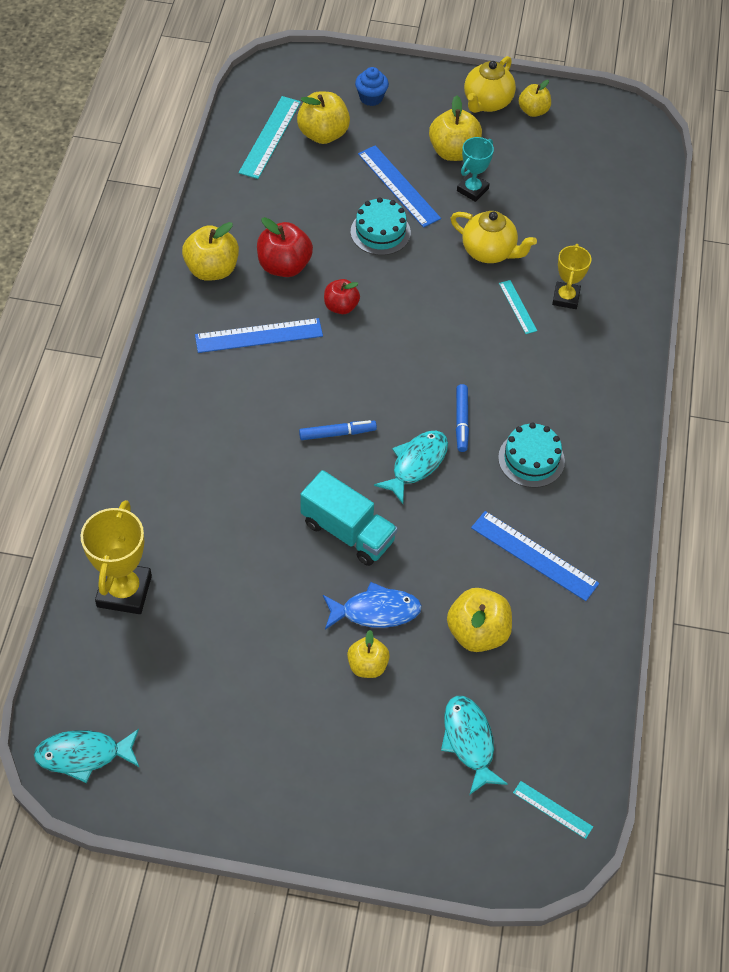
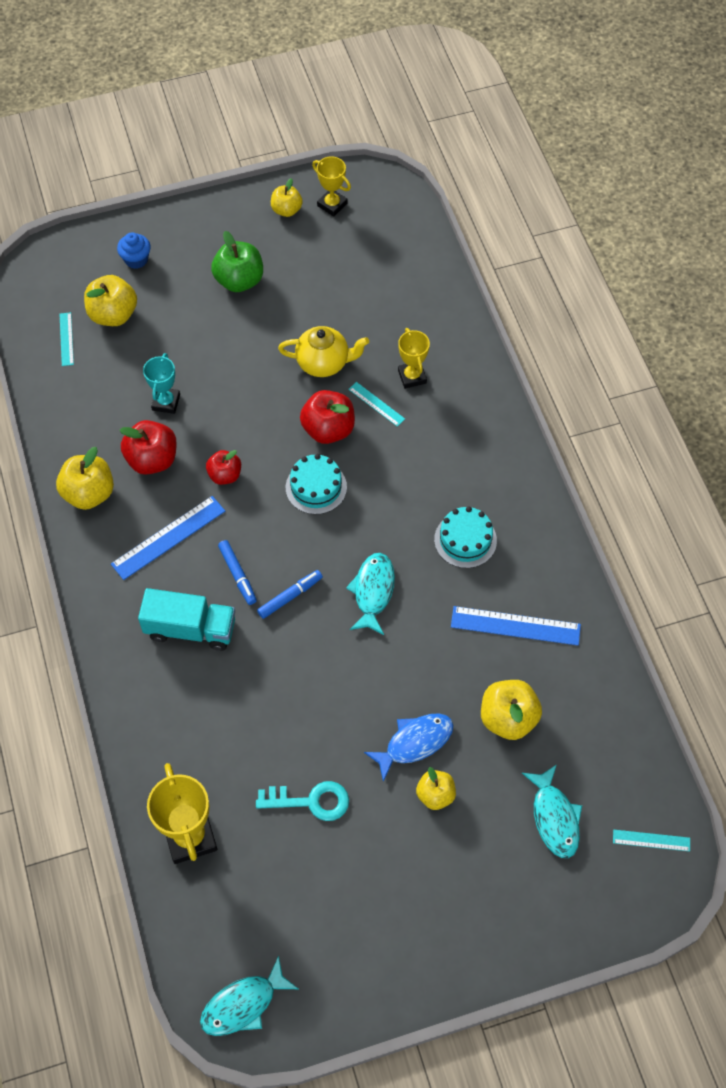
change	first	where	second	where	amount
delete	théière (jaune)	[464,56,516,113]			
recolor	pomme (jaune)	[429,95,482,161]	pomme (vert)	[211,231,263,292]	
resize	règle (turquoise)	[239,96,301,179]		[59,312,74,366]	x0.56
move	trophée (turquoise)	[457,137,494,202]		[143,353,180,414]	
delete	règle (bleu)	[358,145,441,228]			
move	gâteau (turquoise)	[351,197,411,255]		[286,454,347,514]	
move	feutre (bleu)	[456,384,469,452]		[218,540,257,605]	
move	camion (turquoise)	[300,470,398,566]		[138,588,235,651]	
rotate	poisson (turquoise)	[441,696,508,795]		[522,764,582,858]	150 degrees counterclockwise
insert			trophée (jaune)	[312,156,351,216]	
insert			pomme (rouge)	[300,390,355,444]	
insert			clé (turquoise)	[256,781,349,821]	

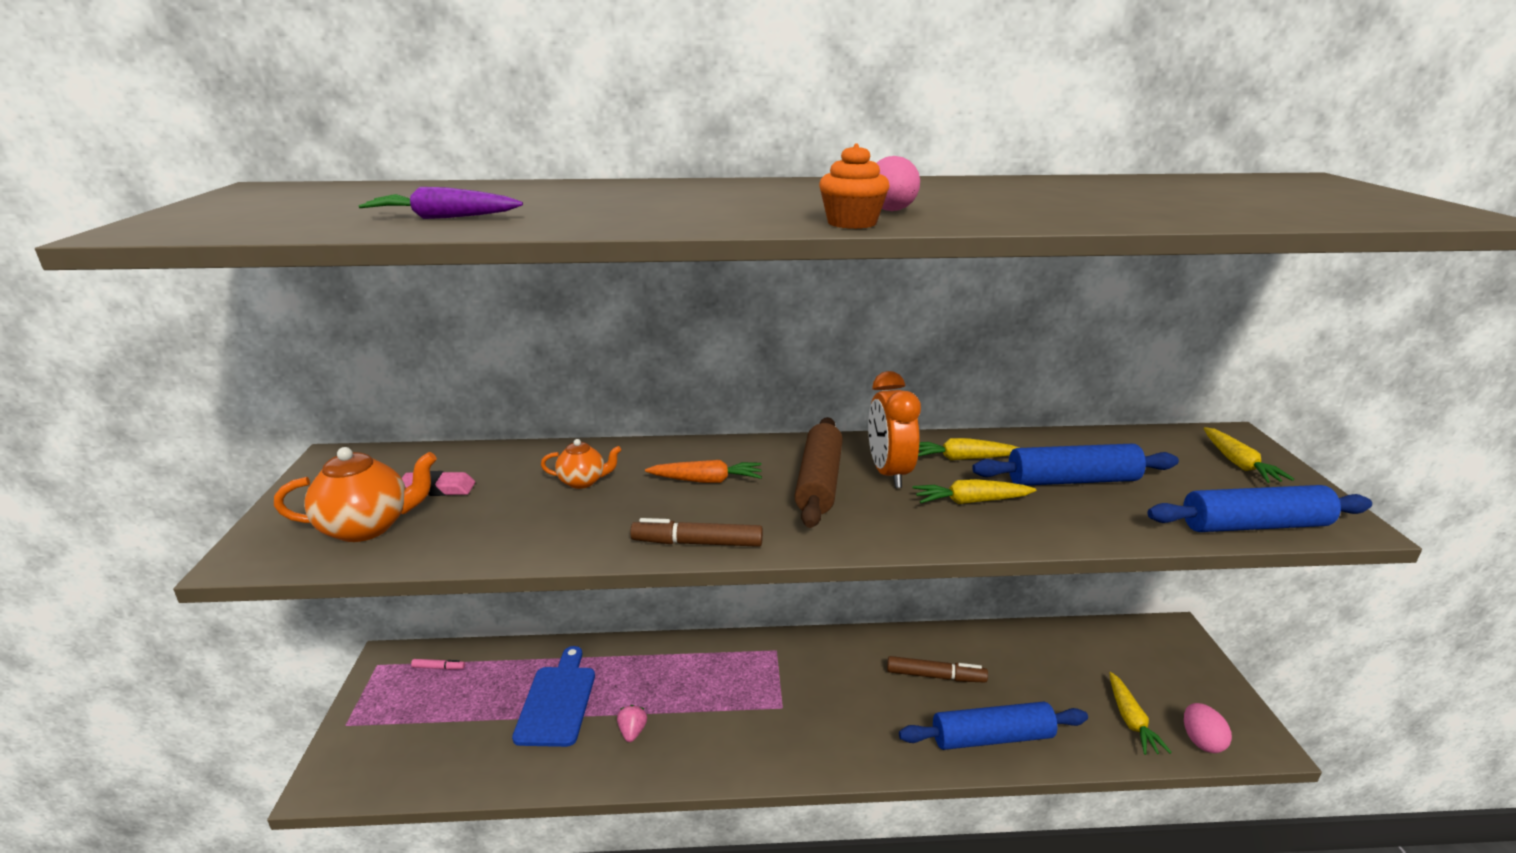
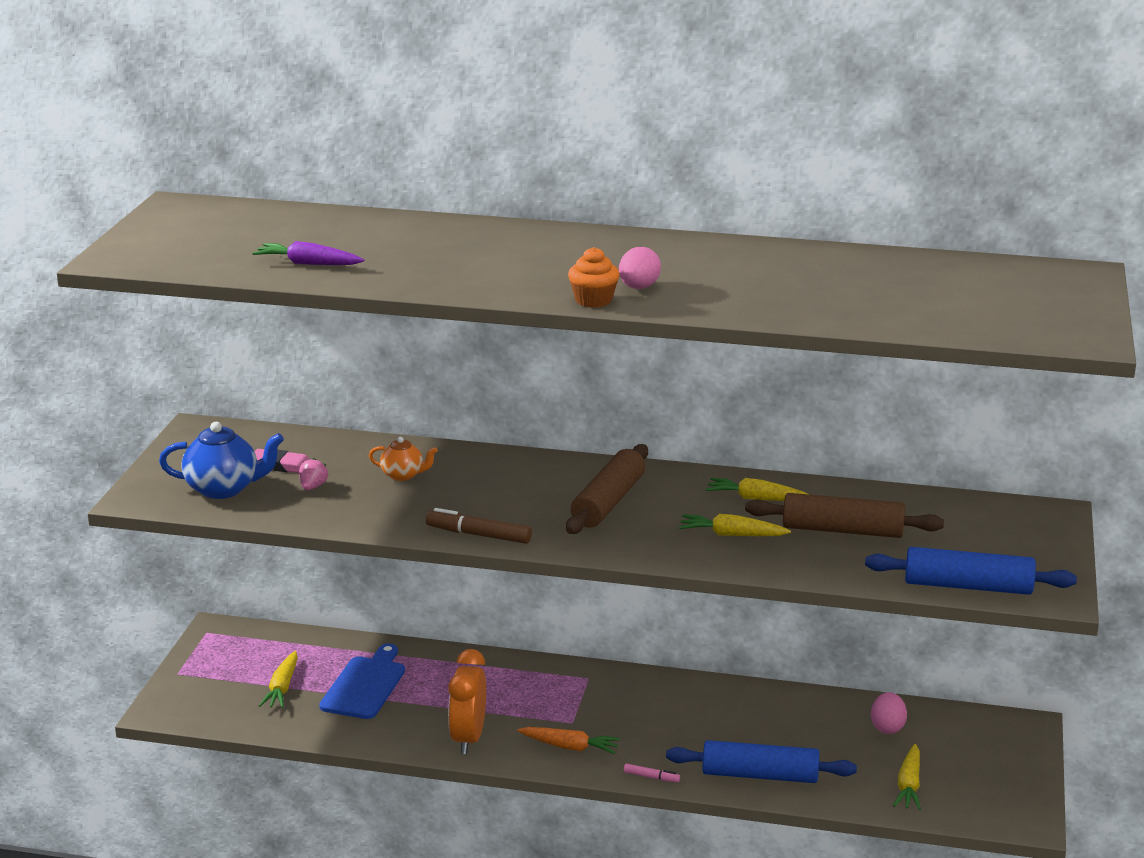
change	first	where	second	where	amount
move	réveil (orange)	[868,371,921,488]		[448,649,486,754]	
move	carotte (jaune)	[1204,427,1294,483]		[259,651,298,708]	
recolor	rouleau à pâtisserie (bleu)	[972,444,1179,485]	rouleau à pâtisserie (marron)	[745,493,944,538]	
recolor	théière (orange)	[274,447,437,542]	théière (bleu)	[159,422,284,499]	
move	carotte (orange)	[645,460,762,483]		[517,727,621,754]	
delete	feutre (marron)	[887,656,988,683]			
move	feutre (rose)	[411,659,465,670]		[624,764,680,783]	
move	œuf (rose)	[1184,703,1232,753]		[871,692,907,734]	
move	fraise (rose)	[617,705,647,742]		[299,458,328,490]	

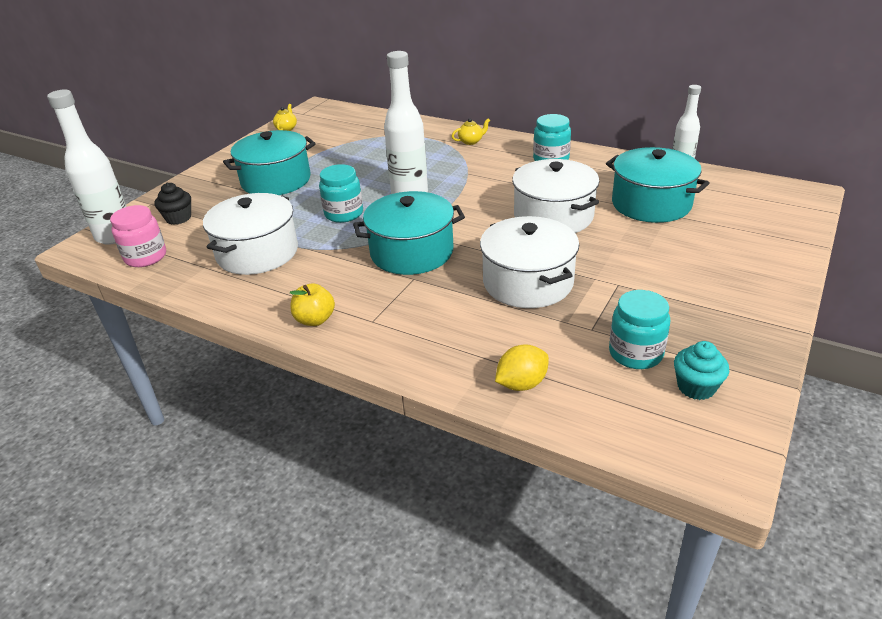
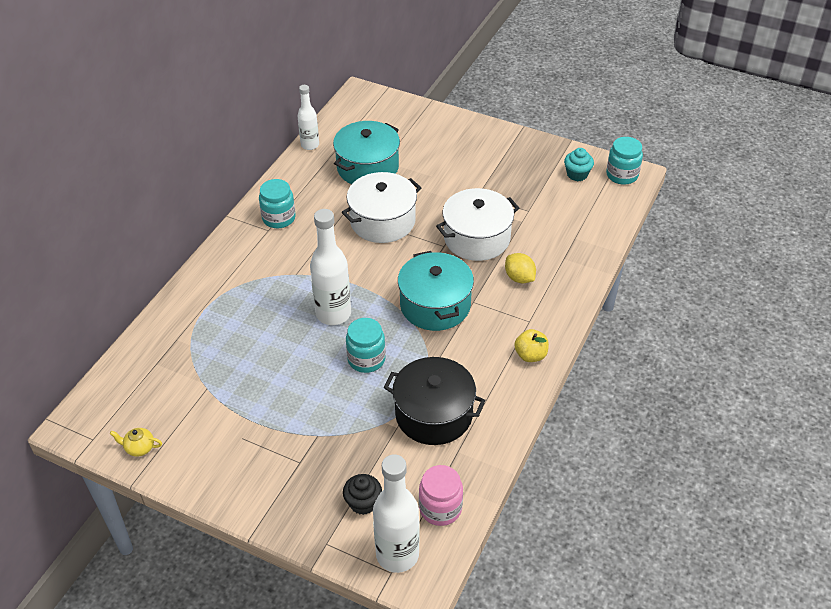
change	first	where	second	where	amount
delete	théière (jaune)	[451,118,490,145]			
delete	marmite (turquoise)	[223,130,316,195]			
recolor	marmite (blanc)	[203,193,298,275]	marmite (noir)	[384,357,486,445]	
move	bocal (turquoise)	[609,290,671,369]		[606,137,643,185]	
move	citron (jaune)	[495,344,549,391]		[505,253,536,283]	

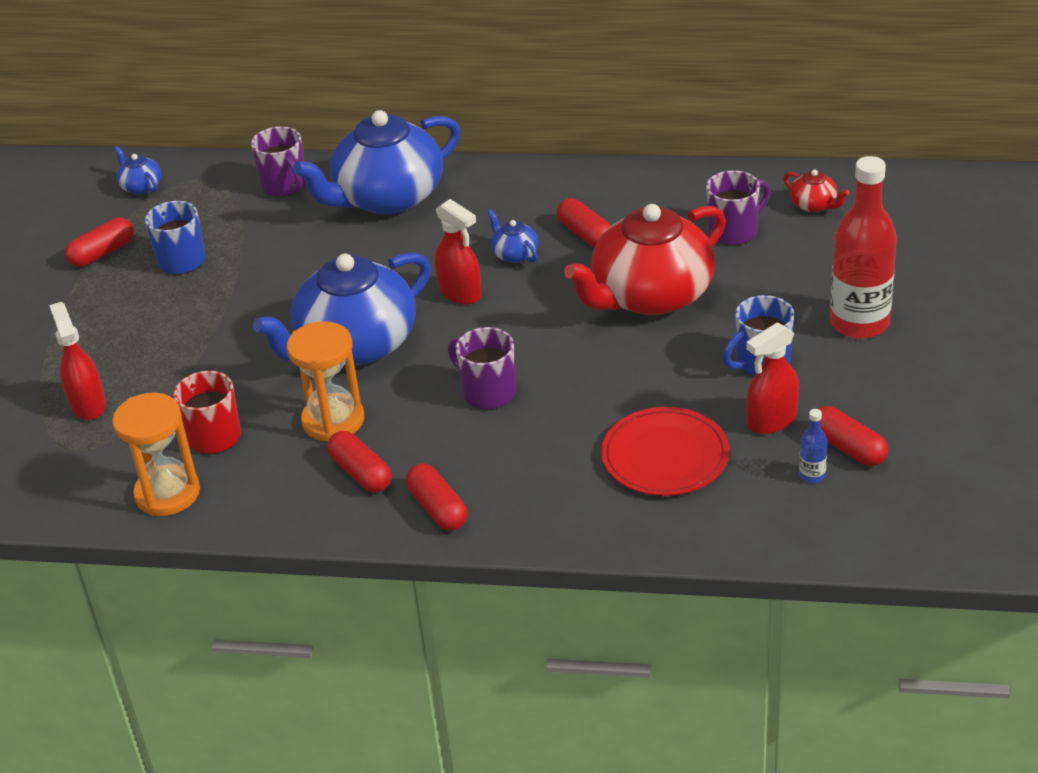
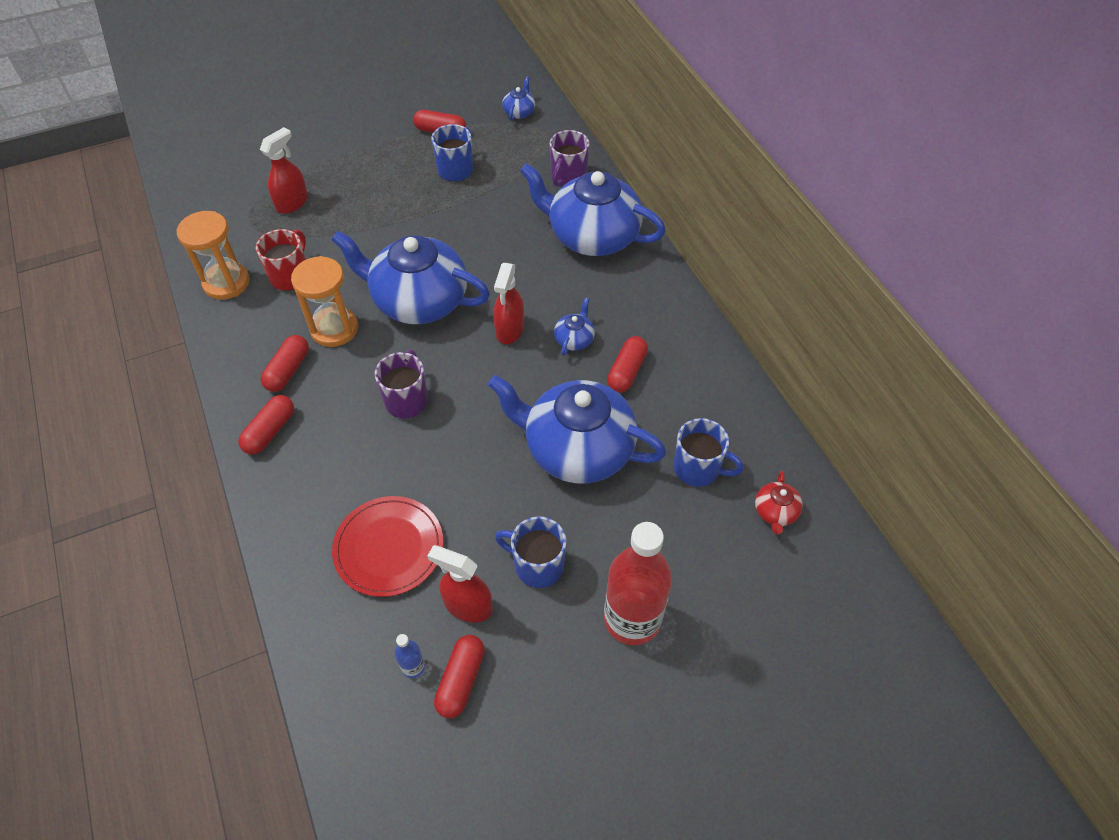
change	first	where	second	where	amount
recolor	tasse (violet)	[706,170,771,245]	tasse (bleu)	[674,418,744,487]	
recolor	théière (rouge)	[564,204,726,315]	théière (bleu)	[488,375,666,484]	

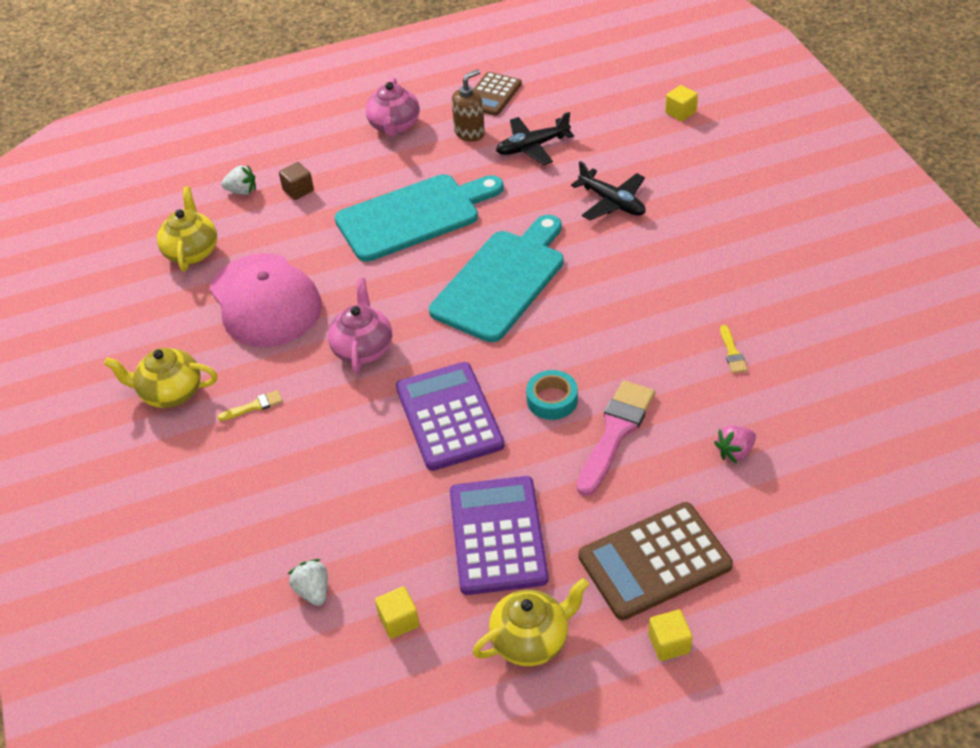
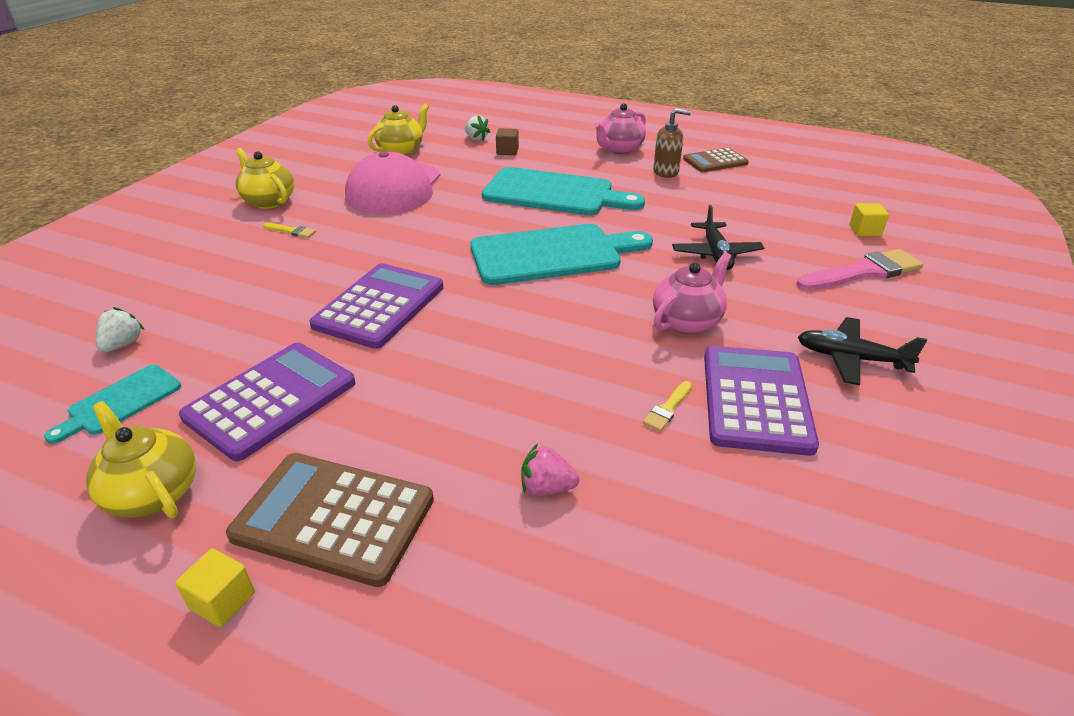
change	first	where	second	where	amount
move	avion (noir)	[496,112,574,165]		[798,317,927,385]	
move	théière (rose)	[328,278,392,374]		[653,252,732,334]	
delete	ruban adhésif (turquoise)	[526,370,578,420]			
move	pinceau (rose)	[577,380,655,496]		[796,249,923,290]	
rotate	théière (jaune)	[473,578,589,666]		[86,401,196,518]	150 degrees counterclockwise
replace	cube (jaune)	[375,586,419,639]	planche à découper (turquoise)	[44,365,181,444]	
insert			calculatrice (violet)	[704,346,819,456]	

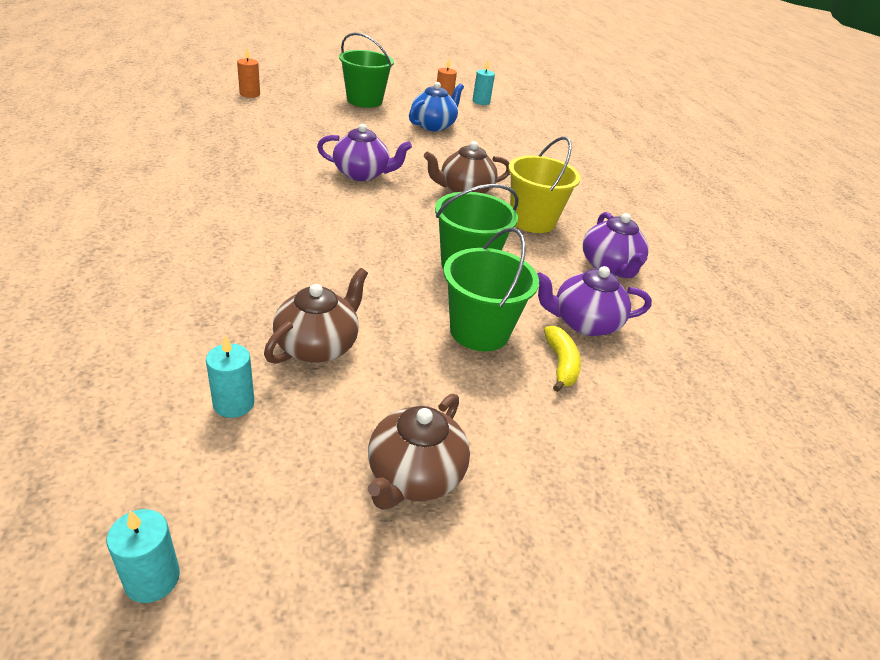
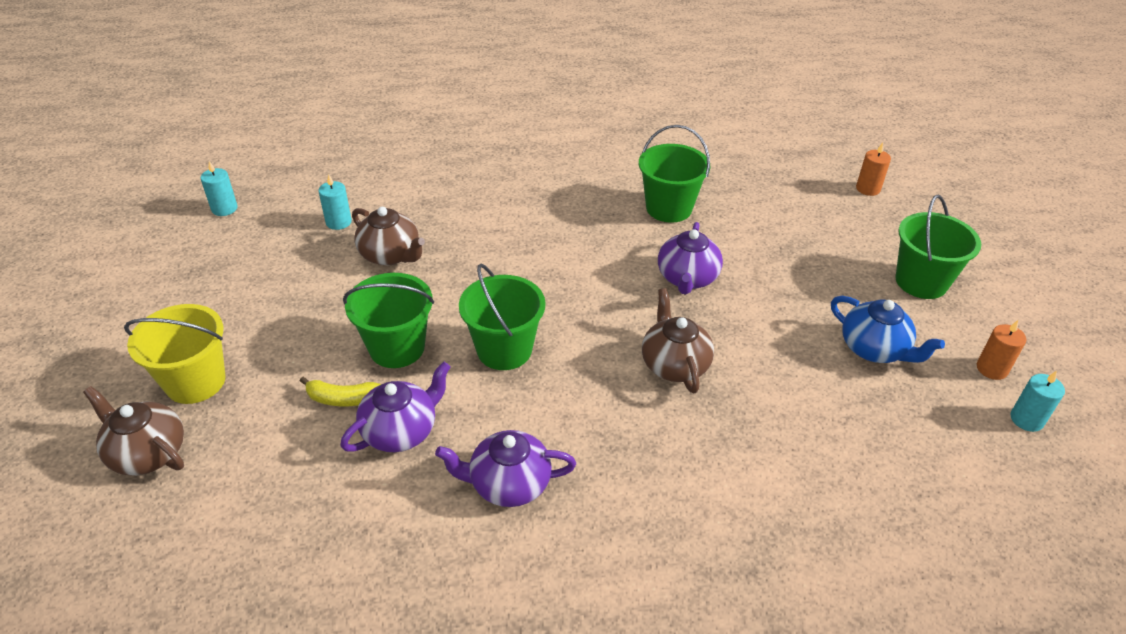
change	first	where	second	where	amount
move	seau (jaune)	[508,136,581,233]		[124,304,225,404]	
rotate	théière (violet)	[537,266,652,336]		[340,361,451,452]	45 degrees clockwise
move	théière (marron)	[368,394,470,510]		[83,386,184,475]	
insert			seau (vert)	[639,125,710,223]	

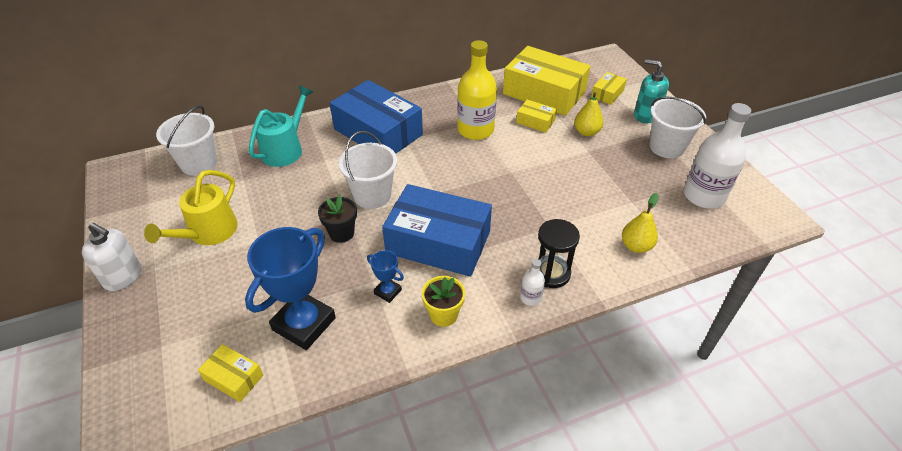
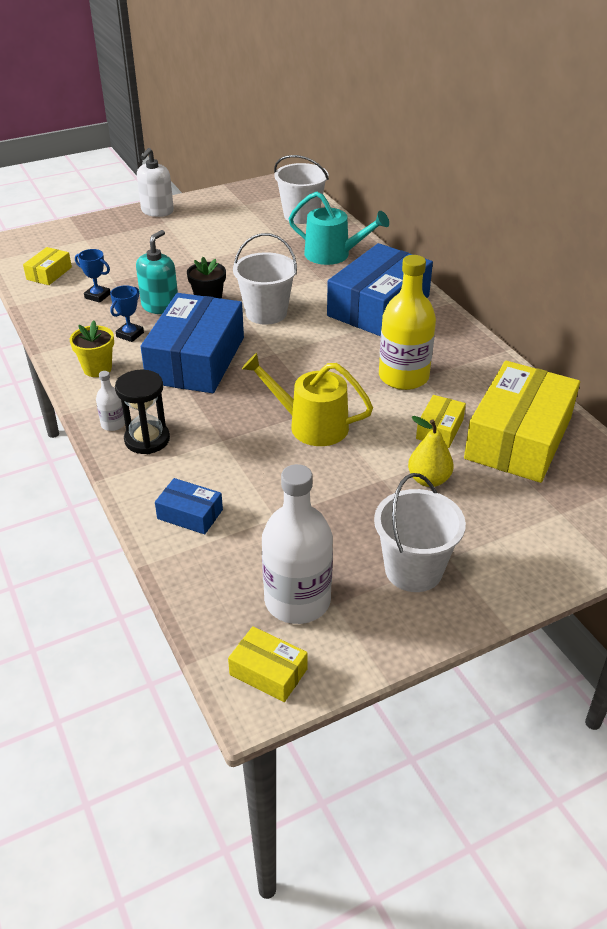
change	first	where	second	where	amount
move	distributeur de savon (turquoise)	[634,59,669,123]		[136,230,178,314]	
move	boîte (jaune)	[591,72,627,105]		[228,626,308,702]	
move	arrosoir (jaune)	[144,170,238,245]		[242,353,373,446]	
replace	poire (jaune)	[622,193,659,253]	boîte (bleu)	[155,478,223,534]	
resize	trophée (bleu)	[245,227,336,350]		[75,249,110,303]	x0.46

